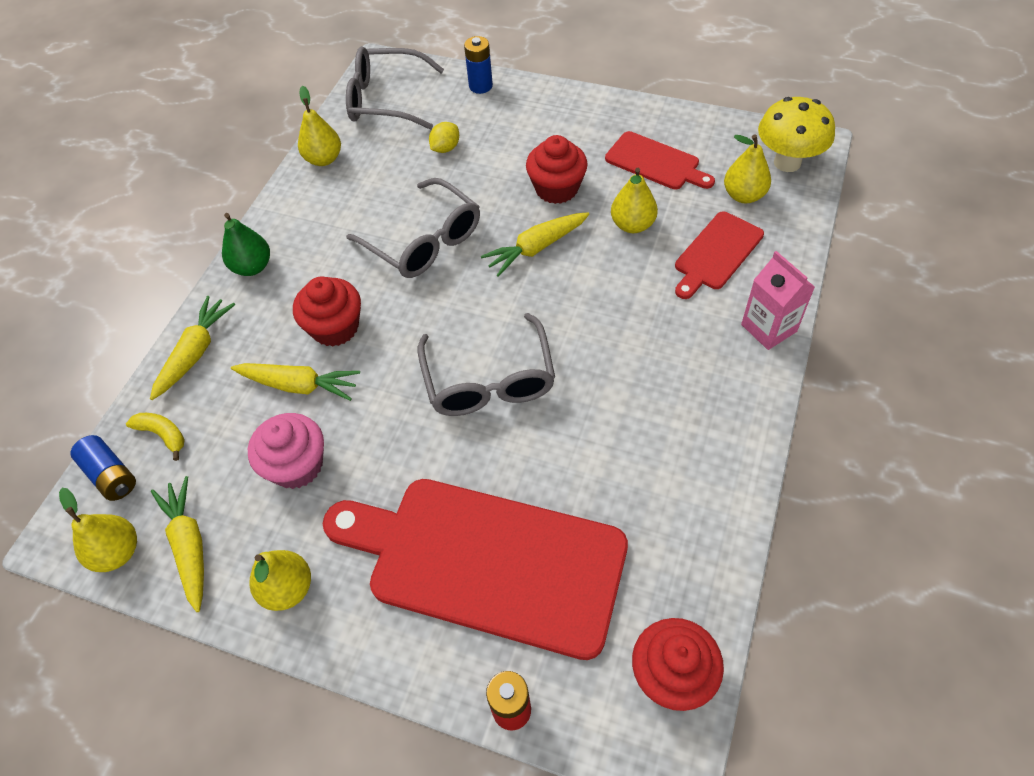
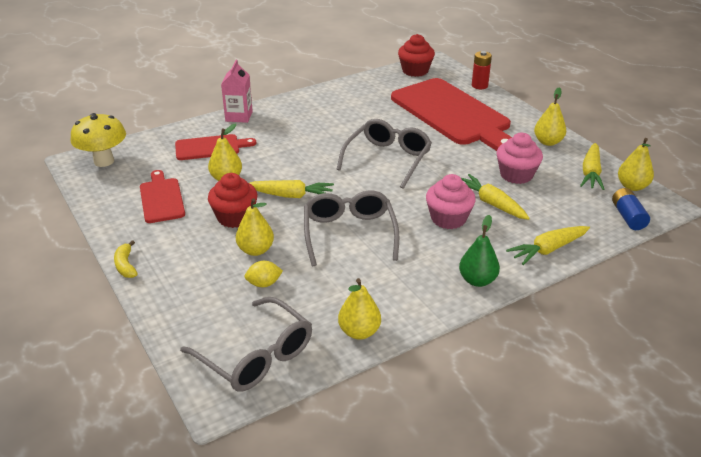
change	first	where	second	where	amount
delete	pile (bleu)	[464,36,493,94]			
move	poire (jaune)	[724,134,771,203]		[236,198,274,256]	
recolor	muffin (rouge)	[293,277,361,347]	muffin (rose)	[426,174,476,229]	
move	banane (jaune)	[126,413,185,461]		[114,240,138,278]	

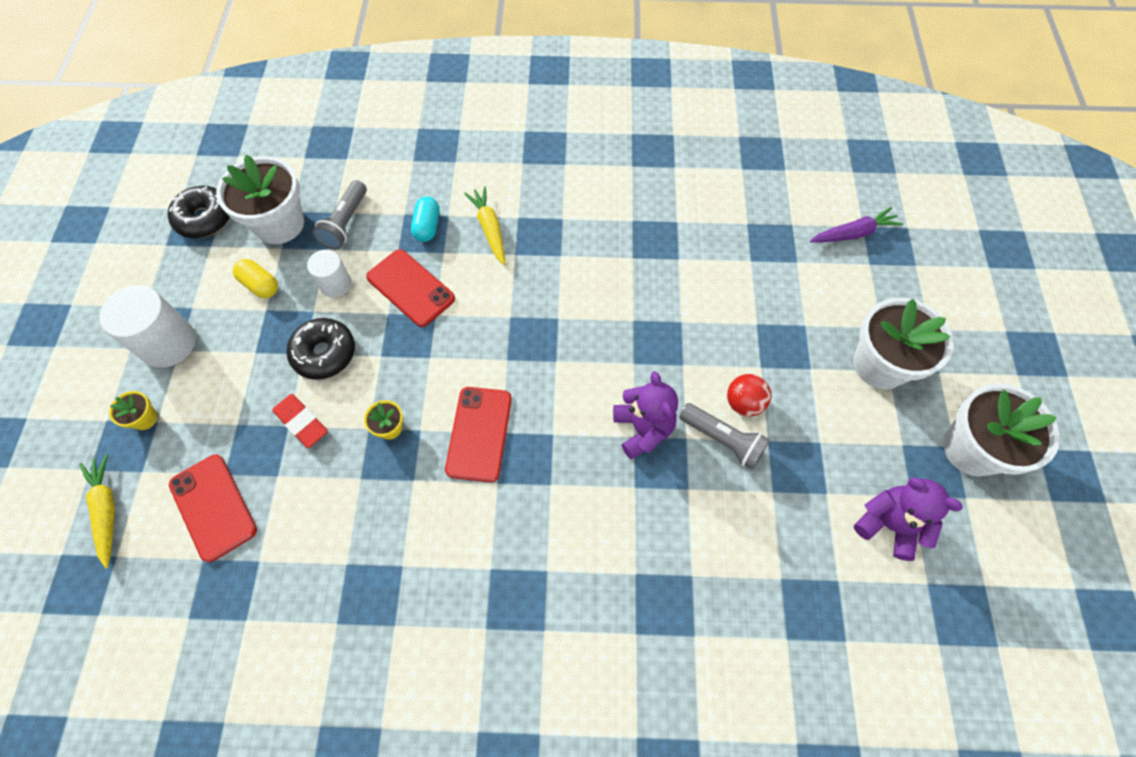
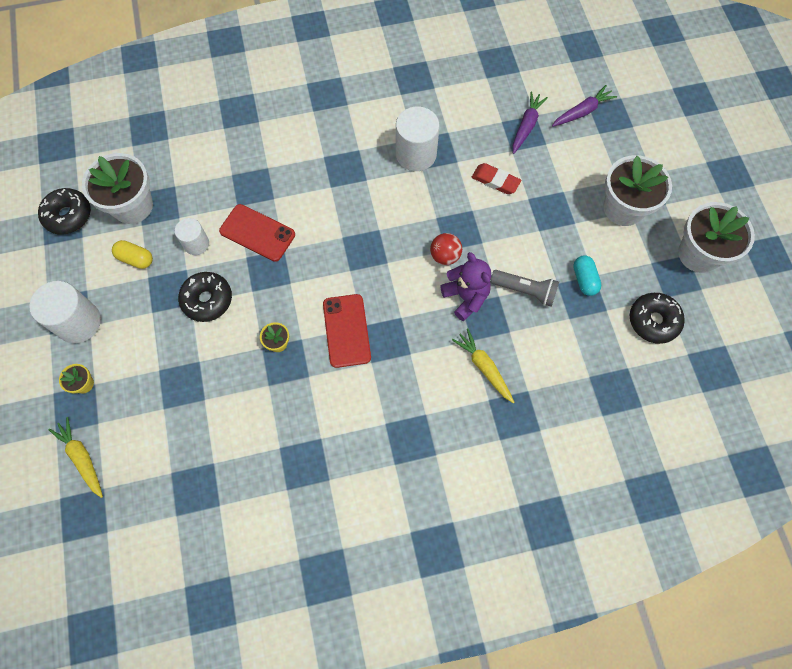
change	first	where	second	where	amount
delete	lampe de poche (gris)	[312,180,367,250]			
move	carotte (jaune)	[464,186,505,265]		[452,328,514,403]	
move	gélule (turquoise)	[411,196,439,242]		[573,255,601,296]	
move	balle (rouge)	[727,374,771,417]		[430,233,462,265]	
move	gomme (rouge)	[272,394,328,448]		[472,163,521,194]	
delete	téléphone (rouge)	[169,455,257,562]			
replace	ours en peluche (violet)	[854,478,963,561]	beignet (noir)	[630,293,685,344]	
insert			carotte (violet)	[513,91,548,154]	
insert			cylindre (blanc)	[396,107,439,171]	

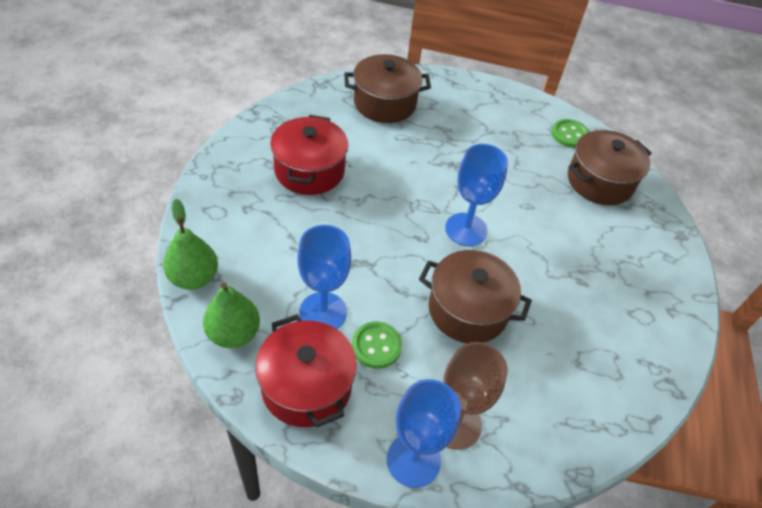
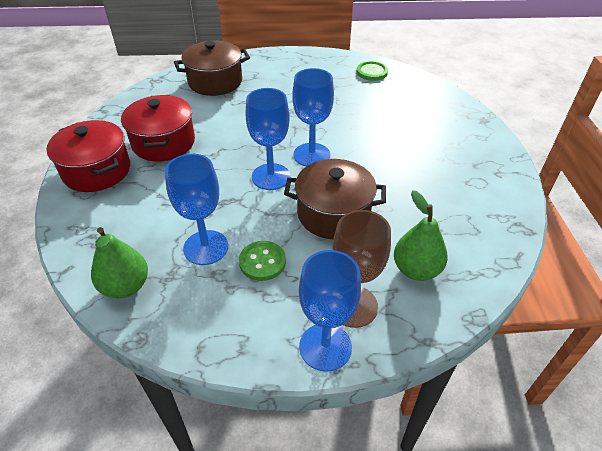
change	first	where	second	where	amount
delete	marmite (marron)	[568,130,652,205]			
move	poire (vert)	[163,199,218,290]		[394,190,448,281]	
move	marmite (rouge)	[255,314,357,427]		[46,120,130,192]	
insert			verre à pied (bleu)	[246,88,290,190]	

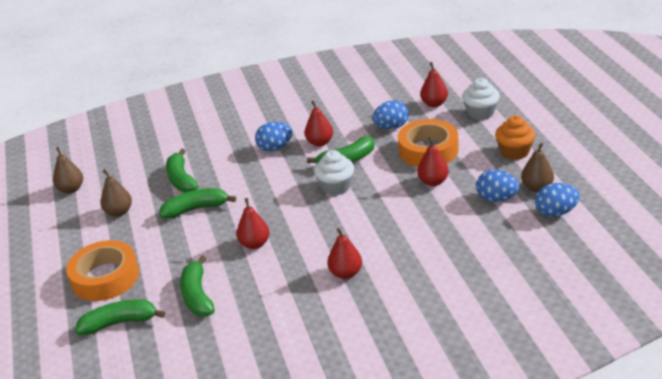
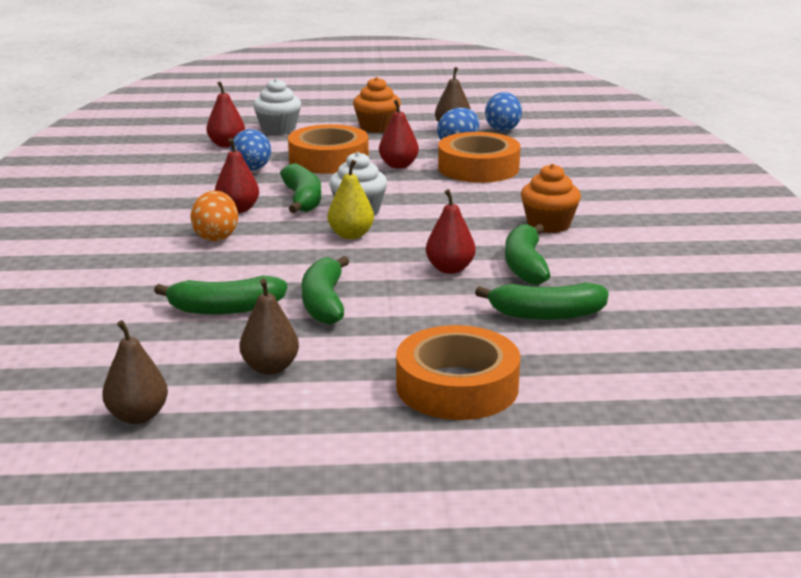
change	first	where	second	where	amount
recolor	œuf (bleu)	[255,122,293,152]	œuf (orange)	[190,191,238,241]	
replace	poire (rouge)	[327,228,362,279]	muffin (orange)	[521,164,581,233]	
move	banane (vert)	[75,299,165,335]		[505,224,550,285]	
insert			ruban adhésif (orange)	[438,132,520,183]	
insert			poire (jaune)	[328,160,374,239]	

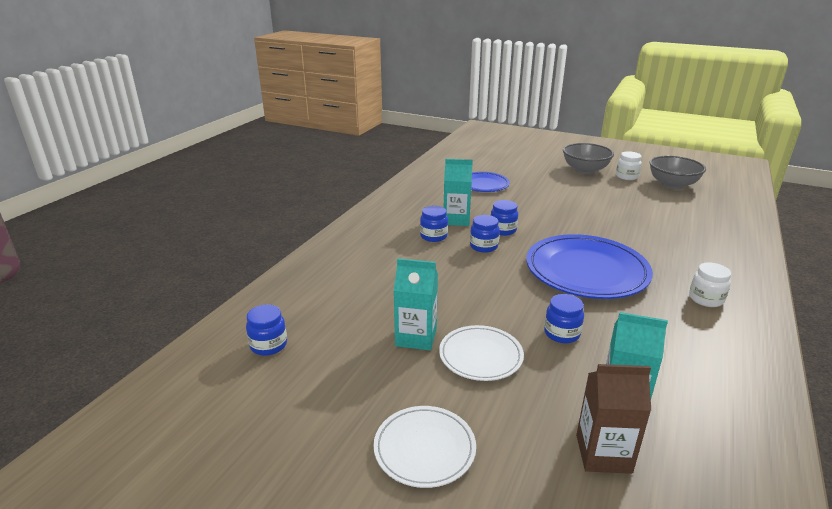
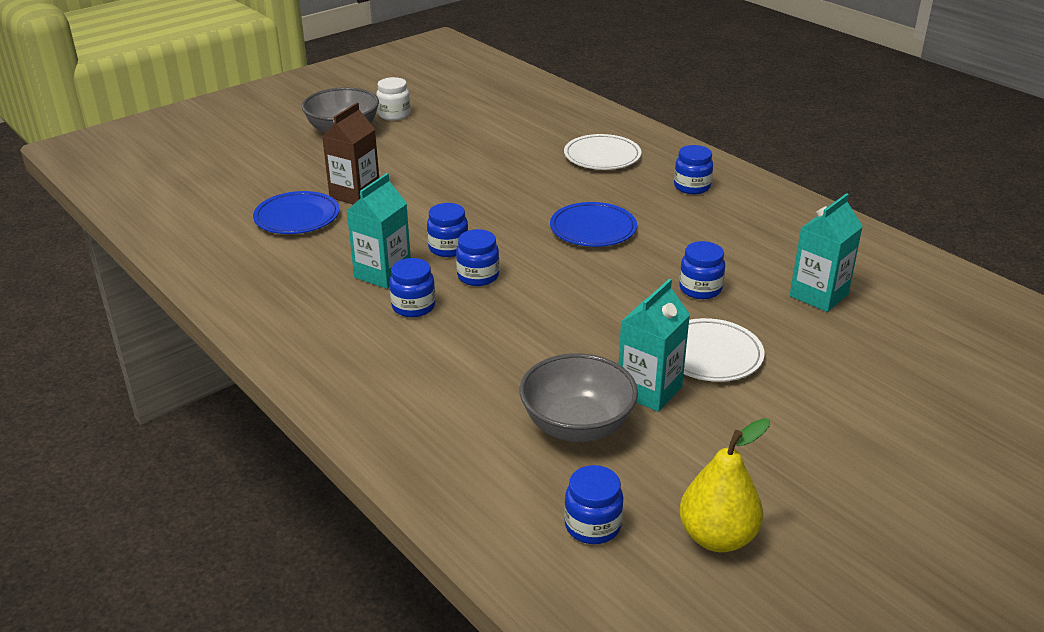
change	first	where	second	where	amount
move	bol (gris)	[650,156,706,189]		[520,353,638,442]	
resize	assiette (bleu)	[526,234,653,299]		[550,202,637,247]	x0.56
recolor	bocal (blanc)	[689,262,731,307]	bocal (bleu)	[674,145,713,194]	
move	brique de lait (marron)	[576,364,651,474]		[322,102,379,204]	
move	assiette (blanc)	[374,406,476,488]		[564,134,641,170]	
insert			poire (jaune)	[679,418,770,552]	

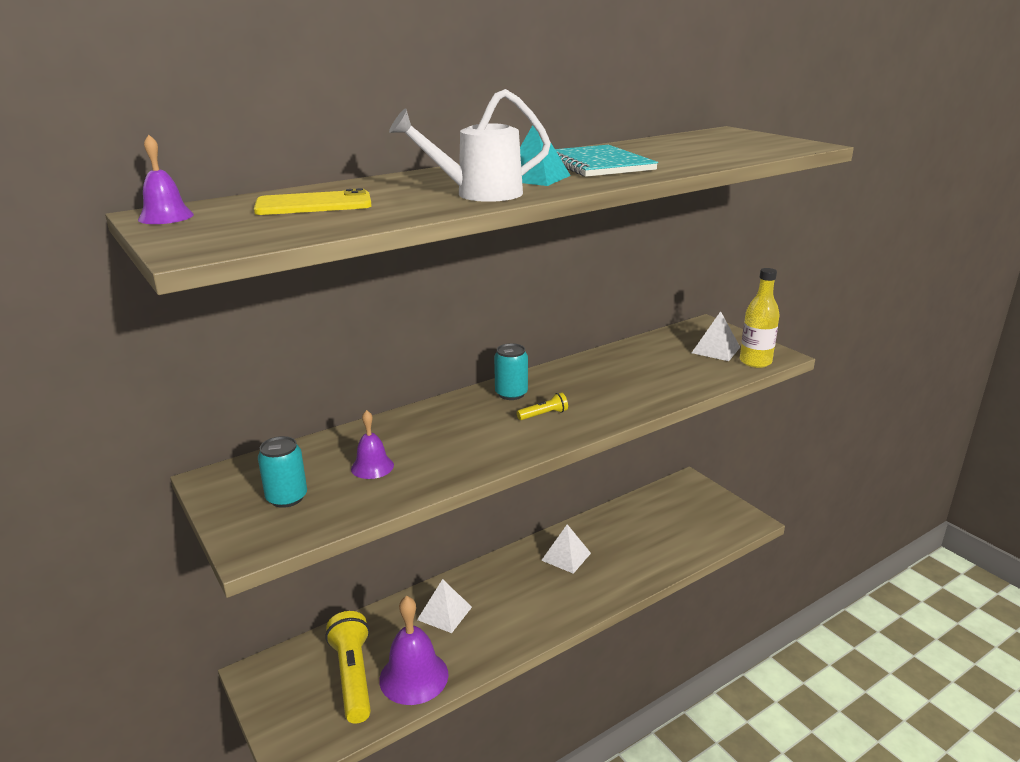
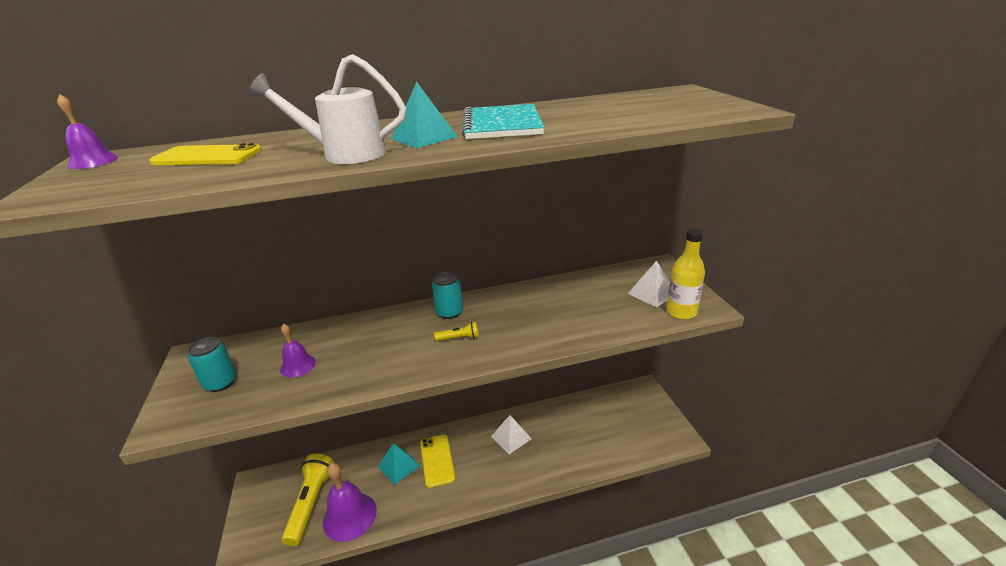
change	first	where	second	where	amount
recolor	pyramide (blanc)	[417,579,472,633]	pyramide (turquoise)	[378,443,420,485]	
insert			téléphone (jaune)	[420,435,455,488]	

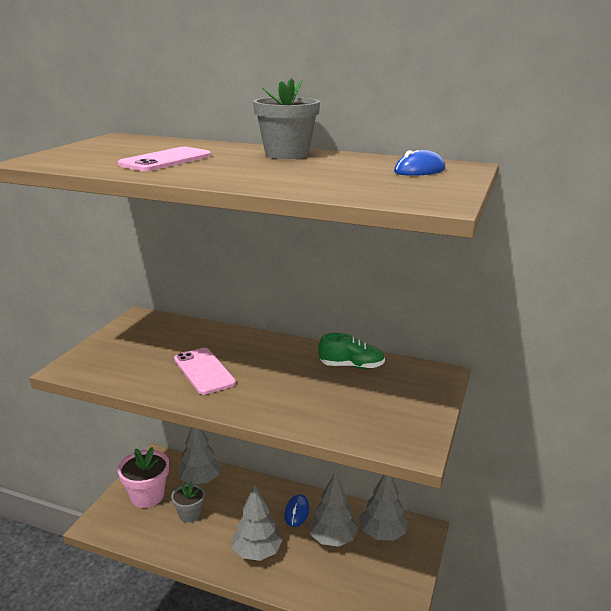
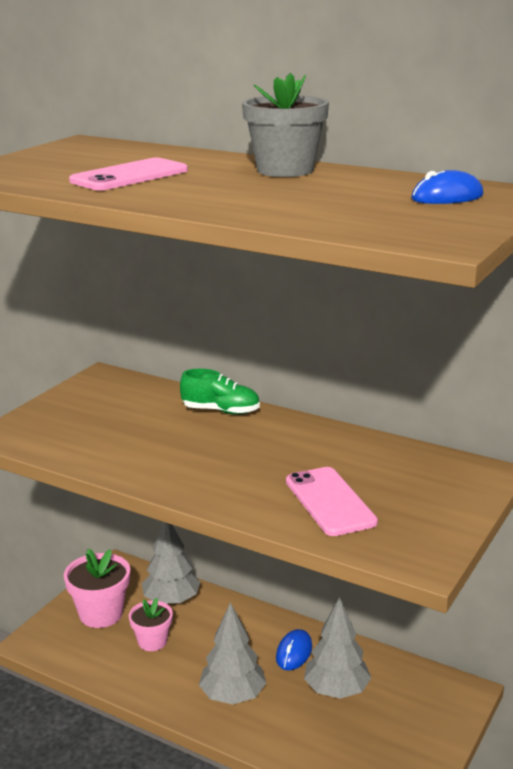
change	first	where	second	where	amount
move	chaussure (vert)	[318,333,385,369]		[180,369,260,415]	
move	téléphone (rose)	[174,348,236,395]		[286,467,378,536]	
delete	arbre (gris)	[359,475,408,541]			
recolor	pot de fleurs (gris)	[171,482,205,523]	pot de fleurs (rose)	[129,598,173,651]	

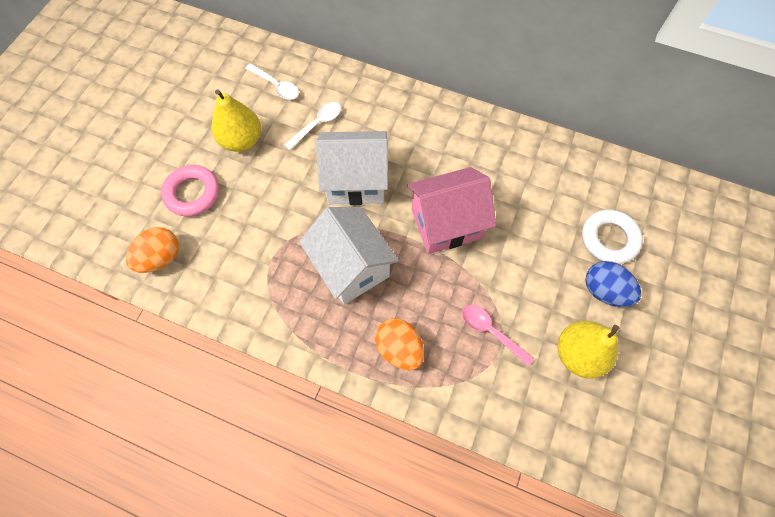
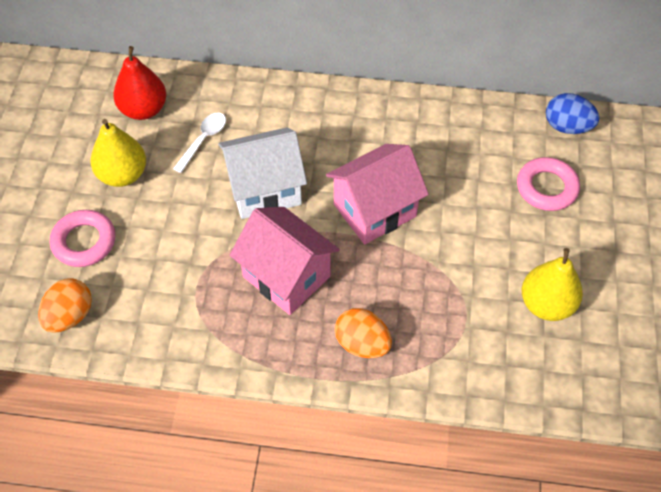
change	first	where	second	where	amount
replace	cuillère (blanc)	[245,63,299,100]	poire (rouge)	[113,46,166,120]	
recolor	maison (blanc)	[299,207,399,304]	maison (rose)	[230,207,340,315]	
recolor	anneau (blanc)	[582,210,643,264]	anneau (rose)	[517,157,580,211]	
move	œuf (bleu)	[585,261,641,307]		[546,93,599,134]	
delete	cuillère (rose)	[462,305,534,366]			

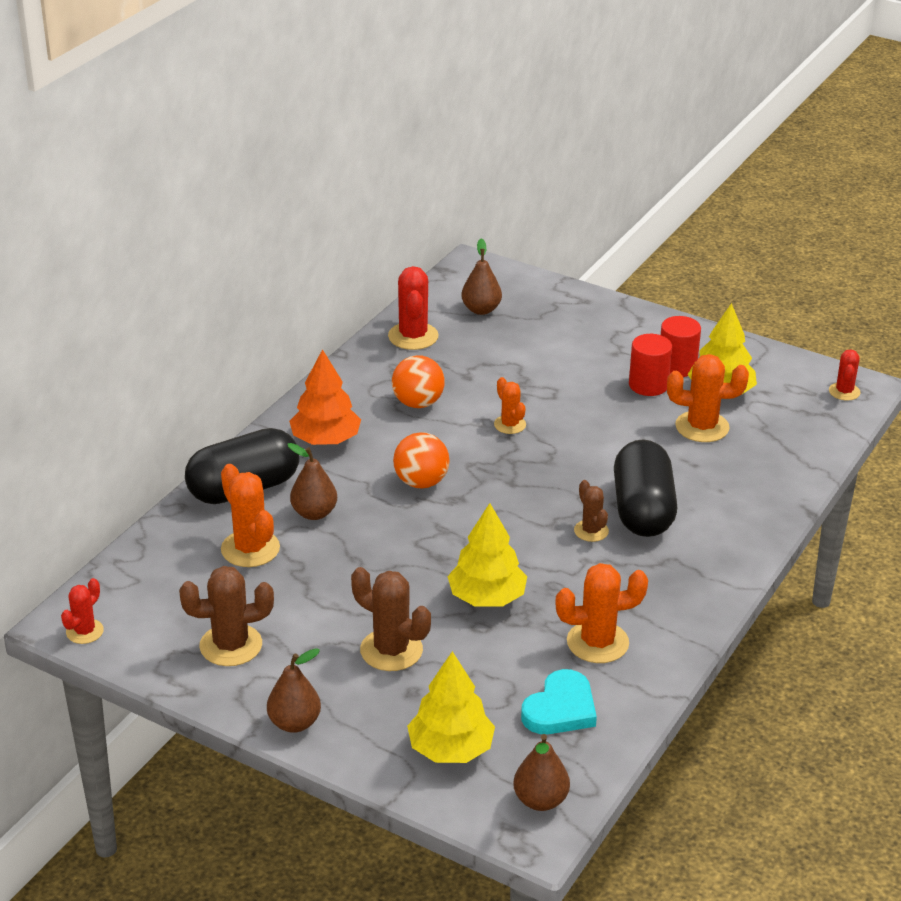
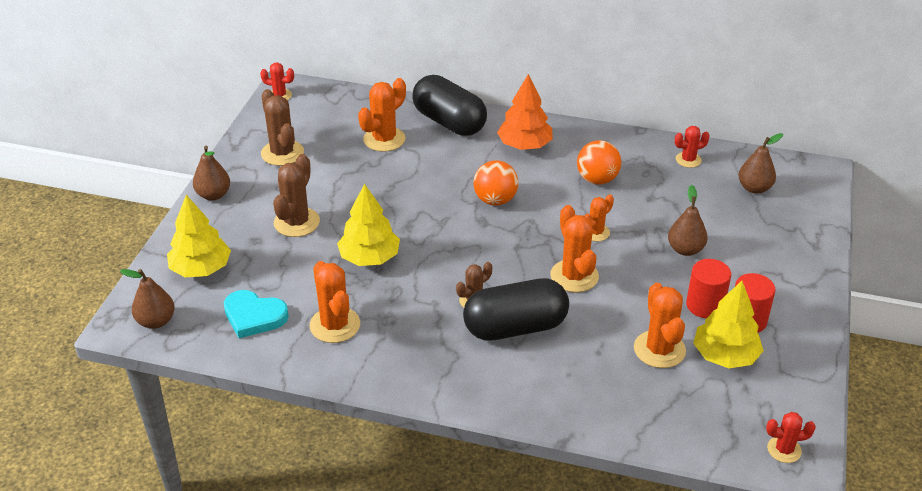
change	first	where	second	where	amount
resize	cactus (rouge)	[388,266,439,350]		[675,126,710,168]	x0.60
move	poire (marron)	[287,443,337,520]		[668,185,708,256]	
insert			cactus (orange)	[550,205,599,293]	

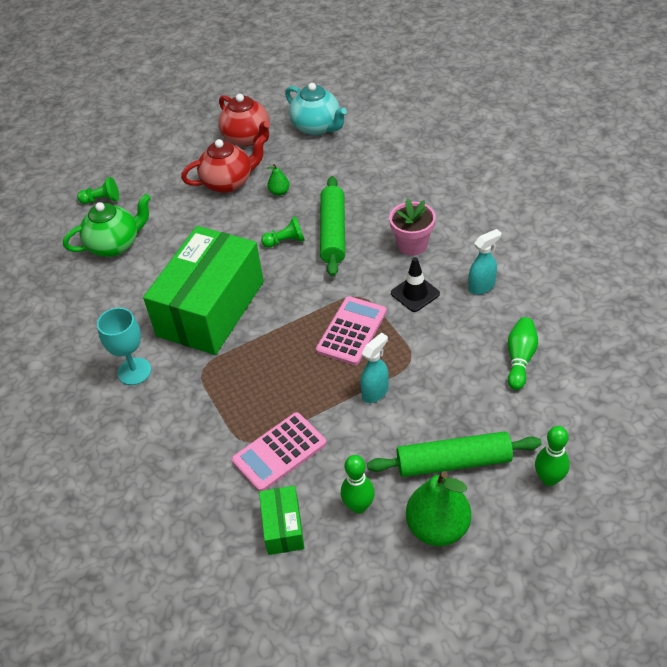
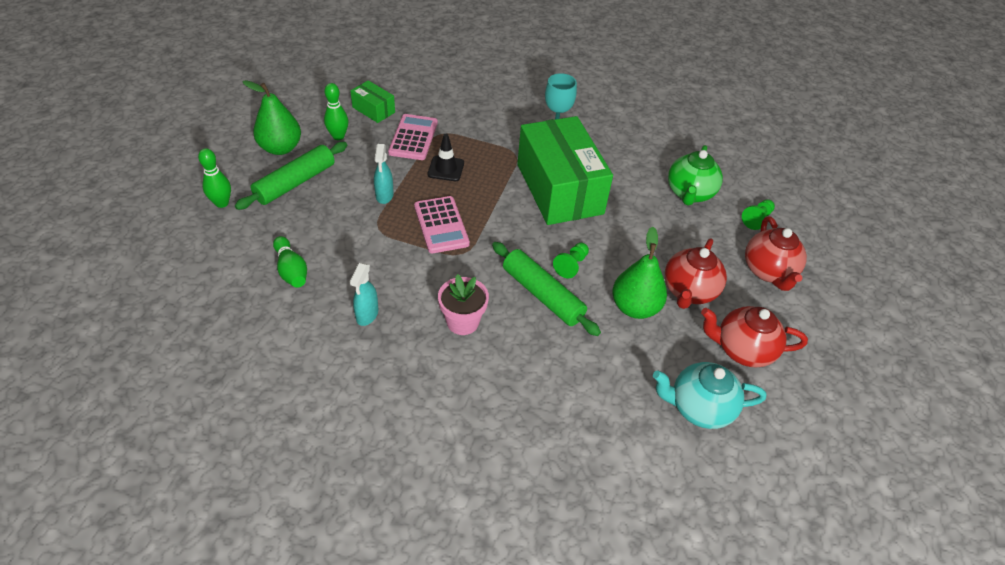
change	first	where	second	where	amount
resize	poire (vert)	[267,164,290,196]		[612,227,667,319]	x2.12
move	cône de chantier (noir)	[391,257,440,312]		[428,134,464,181]	
insert			théière (rouge)	[745,216,807,291]	

